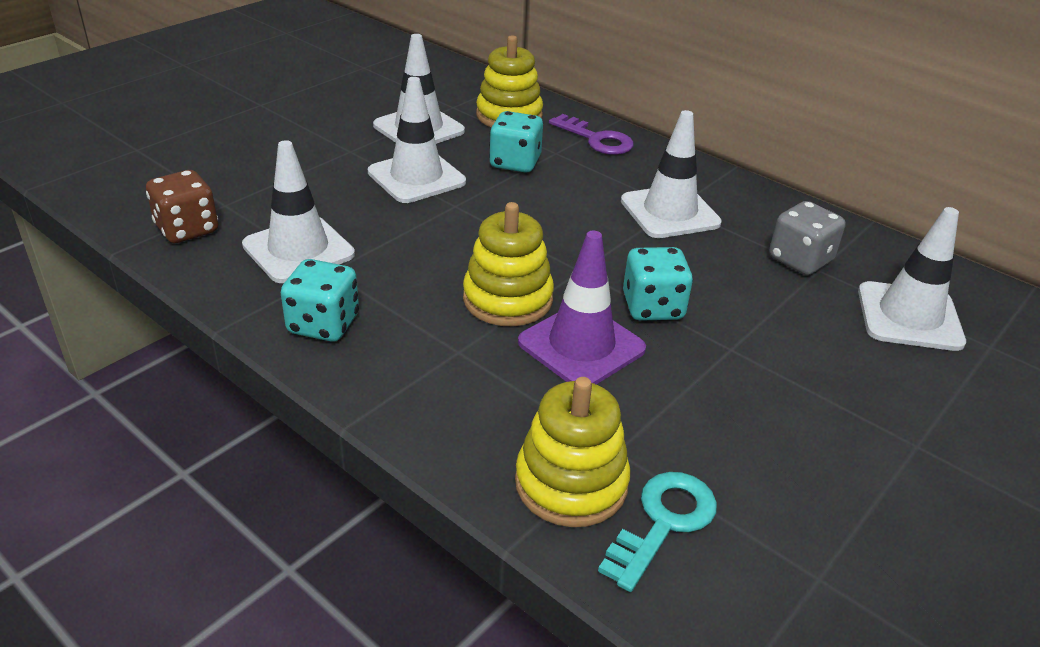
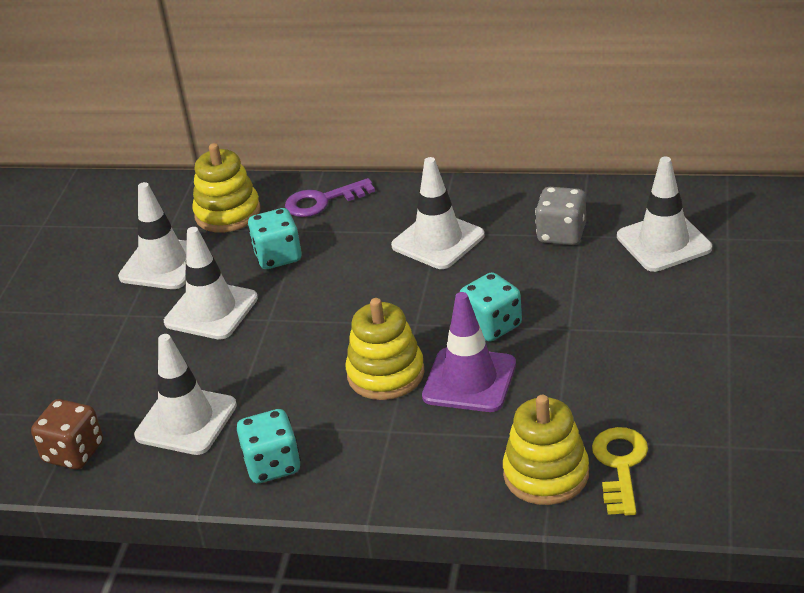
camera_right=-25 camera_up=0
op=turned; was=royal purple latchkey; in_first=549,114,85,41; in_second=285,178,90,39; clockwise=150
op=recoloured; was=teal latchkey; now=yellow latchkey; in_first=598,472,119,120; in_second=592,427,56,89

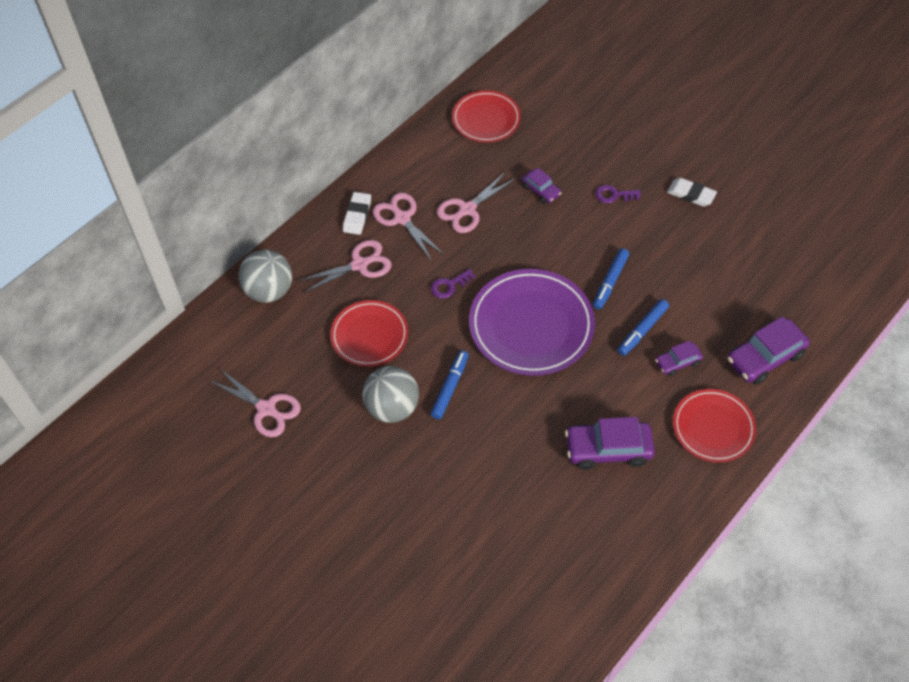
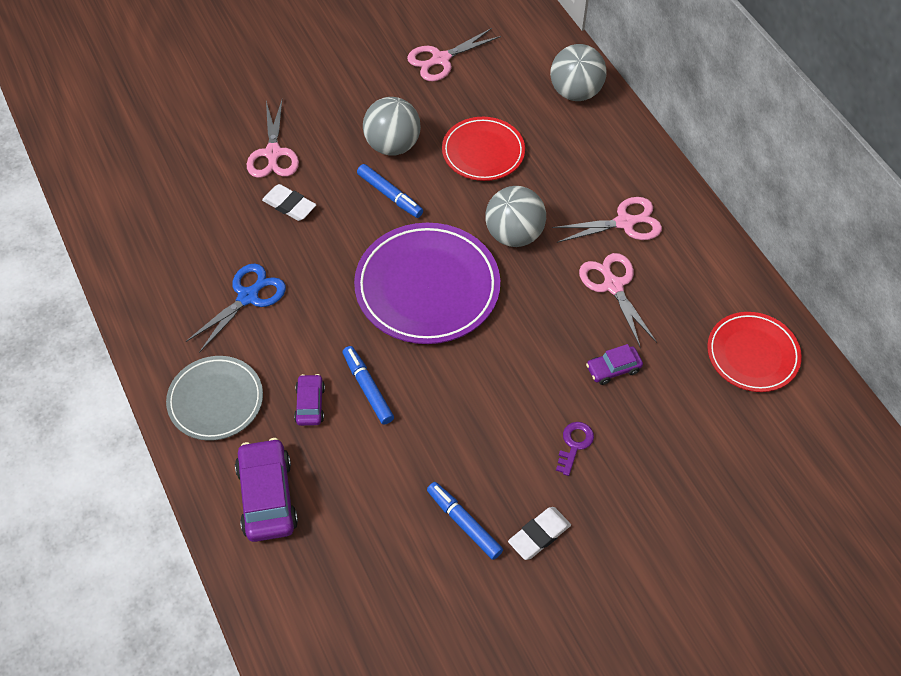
camera_right=110 camera_up=0
op=moved; was=pink scissors; in_first=298,240,93,53; in_second=247,100,52,78
op=moved; was=white gum eraser; in_first=343,192,28,43; in_second=262,184,54,37
op=replaced; was=royal purple latchkey; now=gray sphere; in_first=431,269,44,29; in_second=485,186,61,61
op=replaced; was=royal purple car; now=blue scissors; in_first=565,417,90,53; in_second=186,263,100,90
op=moved; was=blue marker pen; in_first=593,249,36,60; in_second=427,482,76,78
op=recoloured; was=crimson flat dish; now=gray flat dish; in_first=673,389,83,74; in_second=166,356,97,85

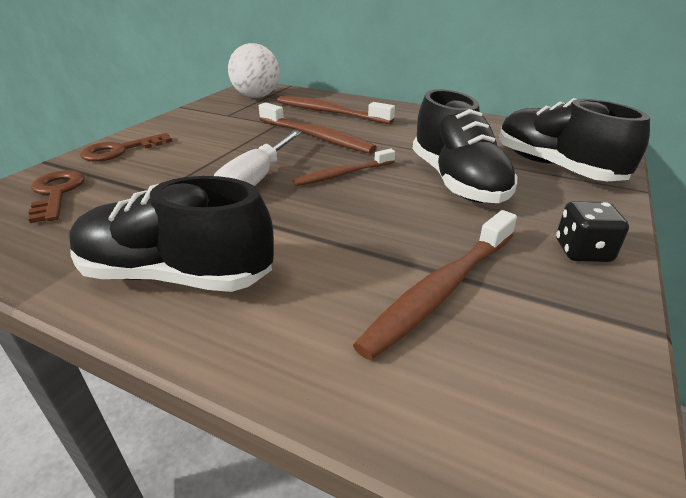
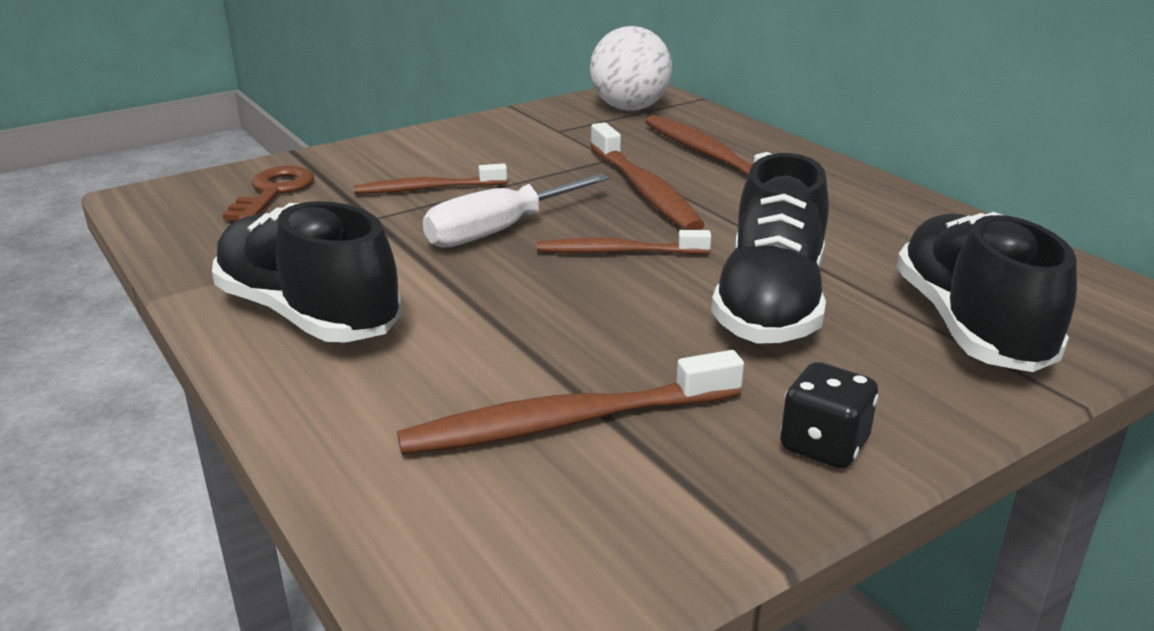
camera_right=30 camera_up=-5
op=removed; was=russet latchkey; in_first=80,133,92,29
op=added; now=russet toothbrush; in_second=354,163,153,31

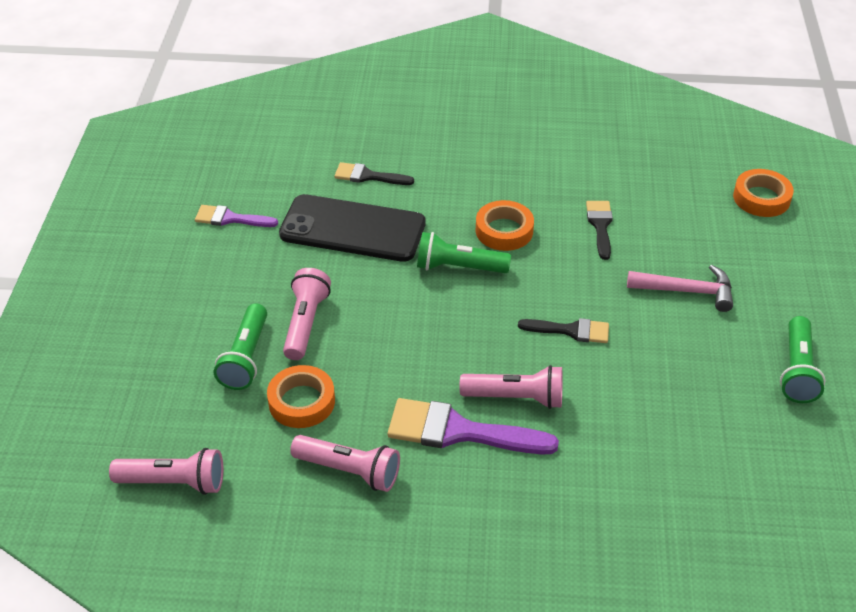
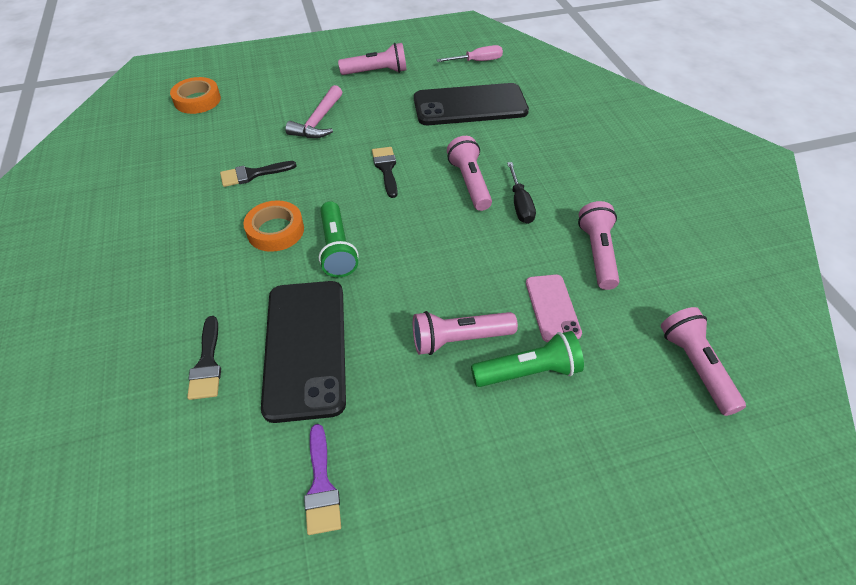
camera_right=-110 camera_up=5
op=replaced; was=bright orange sticky tape; now=pink smartphone; in_first=267,365,68,63; in_second=526,274,56,68
op=replaced; was=royal purple paintbrush; now=ebony flat screwdriver; in_first=388,398,171,56; in_second=507,162,29,62
op=turned; was=pink hammer; in_first=627,264,106,48; in_second=285,85,58,53; clockwise=-150
op=recoloured; was=green pocket torch; now=pink pocket torch; in_first=780,316,45,87; in_second=338,43,69,32
op=added; now=ebony smartphone; in_second=414,83,115,42
op=added; now=pink flat screwdriver; in_second=436,45,67,17

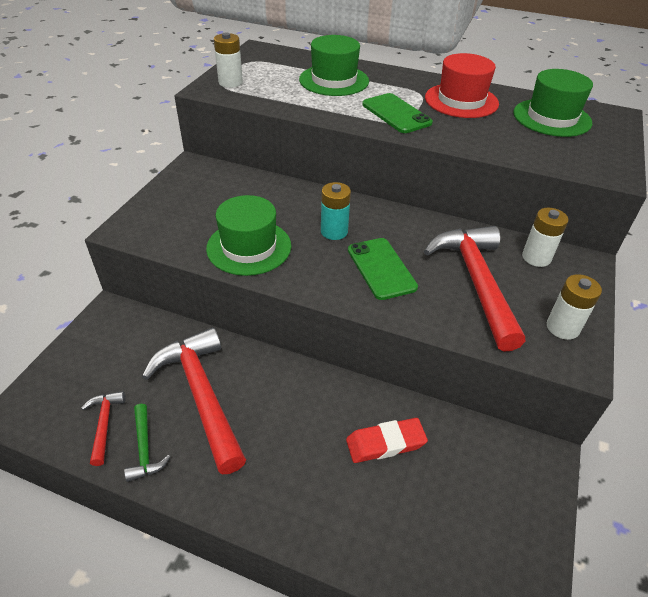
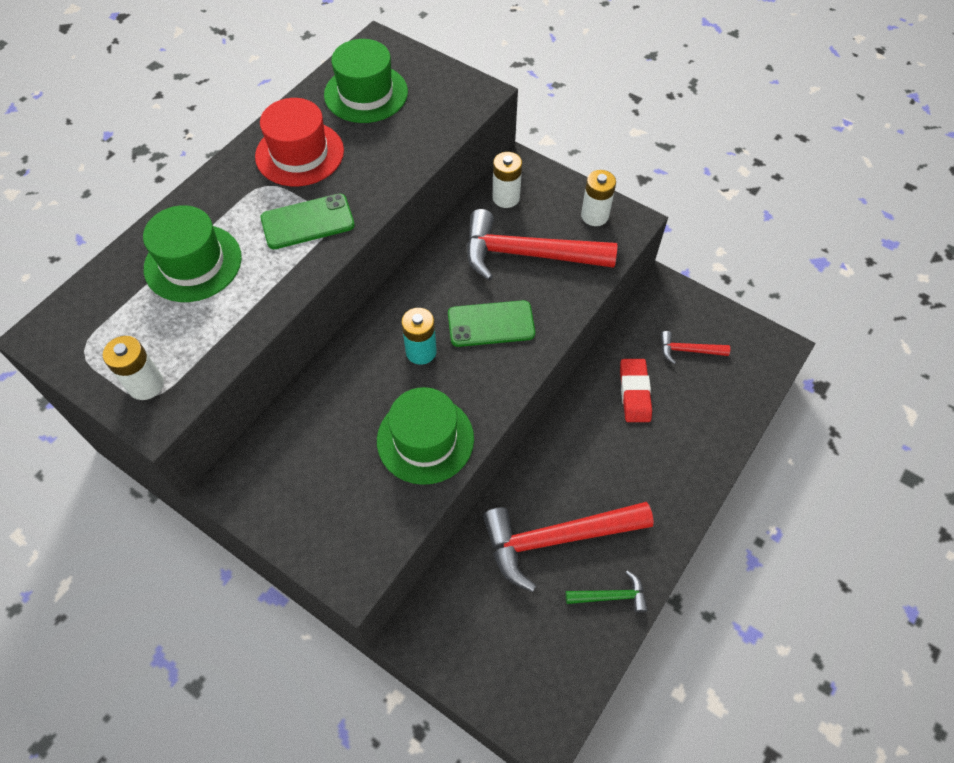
camera_right=-75 camera_up=15
op=moved; was=crimson hammer; in_first=81,391,44,75; in_second=661,331,69,33

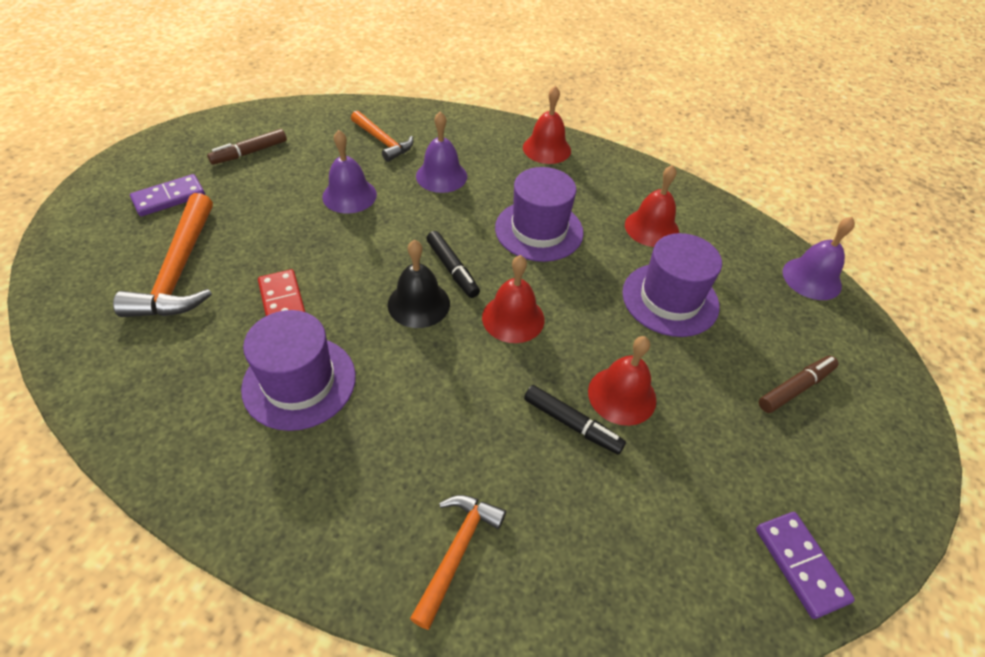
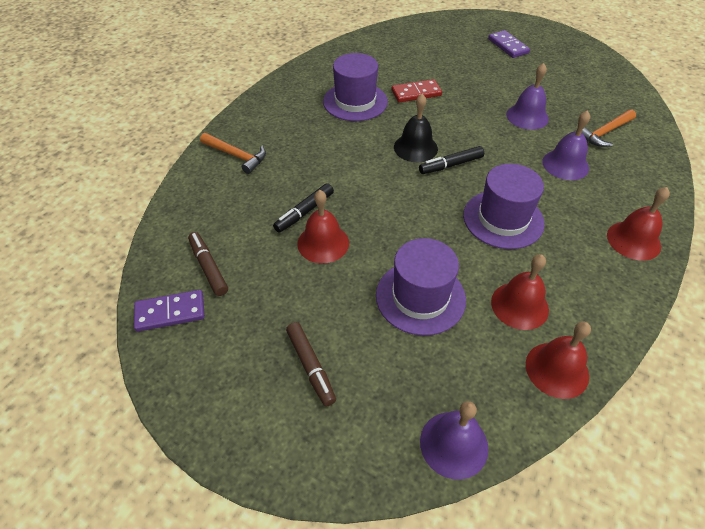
camera_right=100 camera_up=0
op=removed; was=bright orange hammer; in_first=113,193,100,124
op=moved; was=russet marker pen; in_first=207,129,80,36; in_second=188,232,40,64
op=moved; was=crimson bell; in_first=482,255,62,88; in_second=526,322,65,77

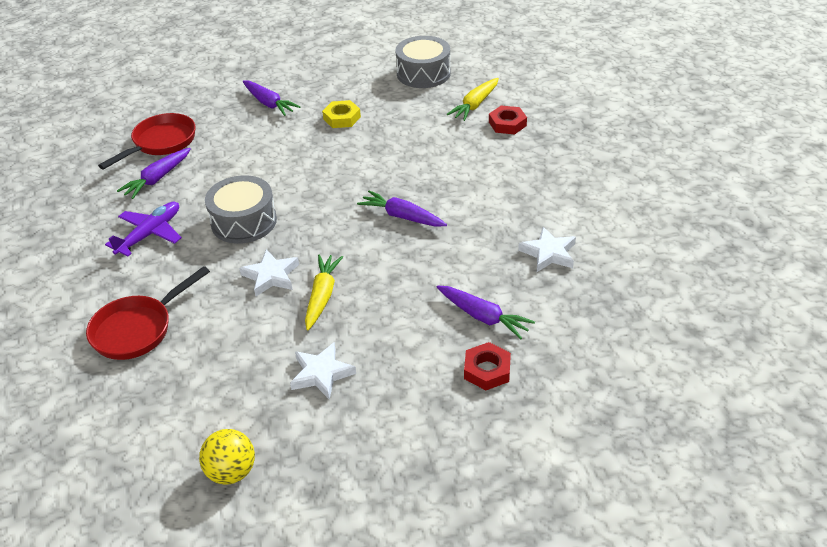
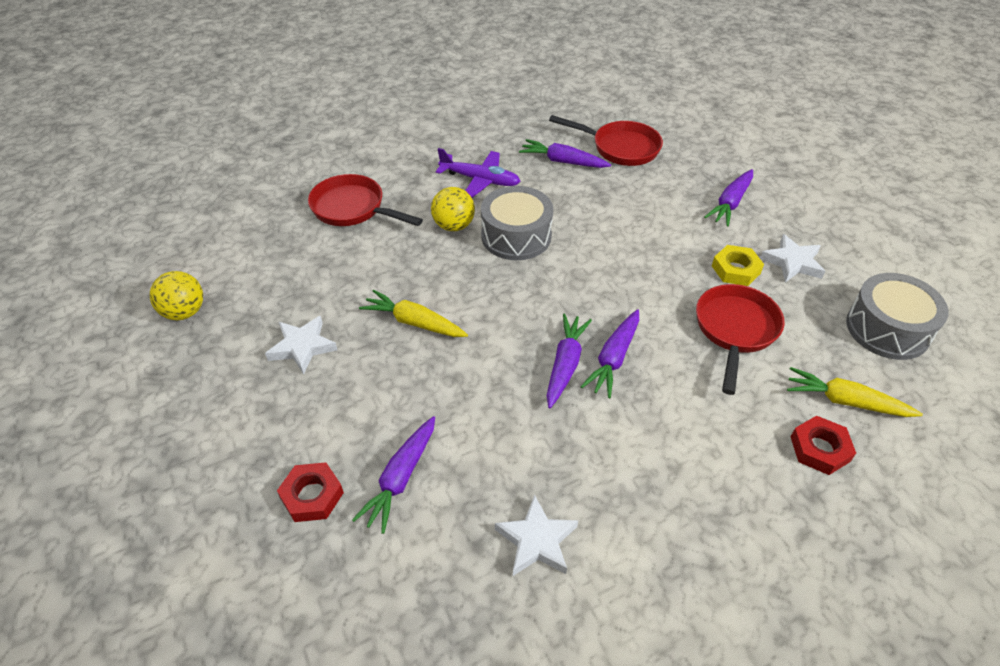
camera_right=75 camera_up=5
op=moved; was=white five-pointed star; in_first=239,249,60,47; in_second=760,234,65,48
op=turned; was=yellow carrot; in_first=305,254,38,76; in_second=359,290,109,47; clockwise=-150
op=added; now=yellow sphere; in_second=431,187,44,44
op=added; now=royal purple carrot; in_second=581,309,58,89
op=added; now=crimson pan; in_second=696,284,88,111

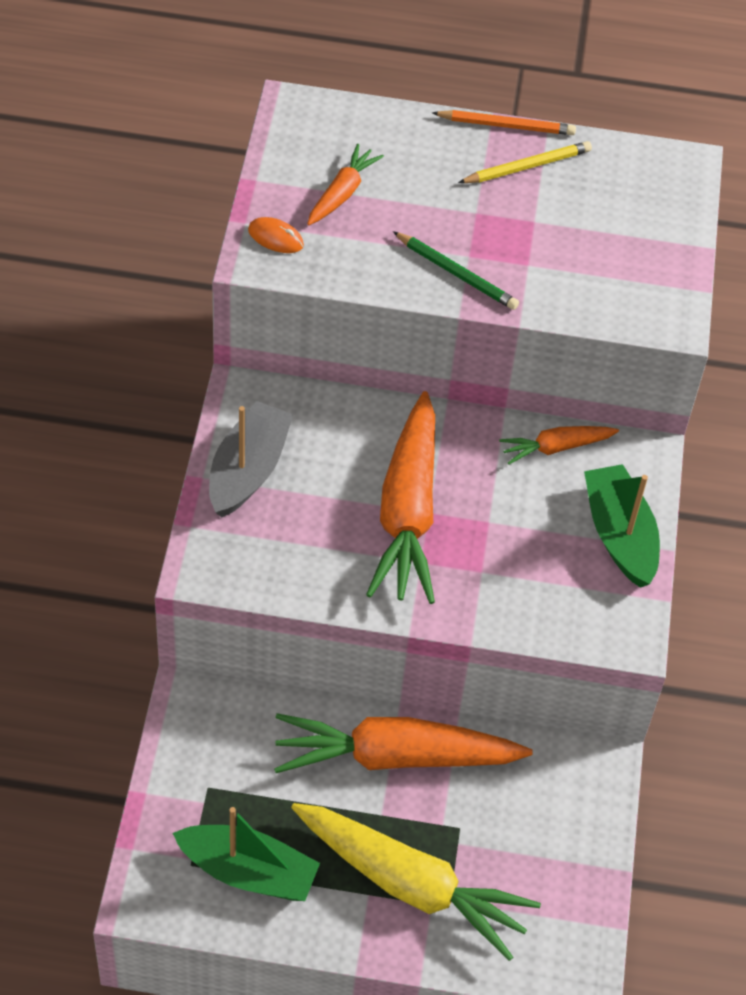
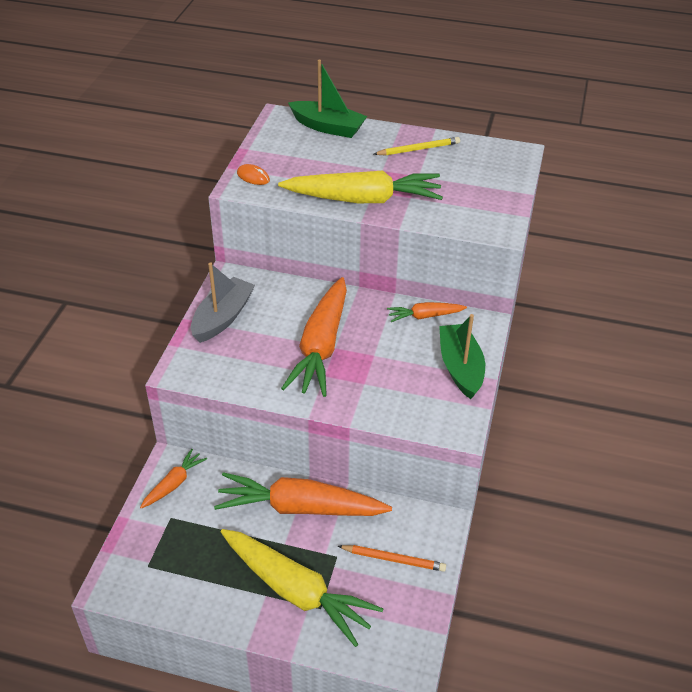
camera_right=10 camera_up=-10
op=moved; was=green sailboat; in_first=173,807,147,94; in_second=288,60,79,78
op=moved; was=bright orange carrot; in_first=307,144,77,81; in_second=140,449,67,59
op=replaced; was=green wooden pencil; now=yellow carrot; in_first=393,231,126,79; in_second=278,171,165,32
op=moved; was=bright orange wooden pencil; in_first=432,110,144,25; in_second=338,545,108,27

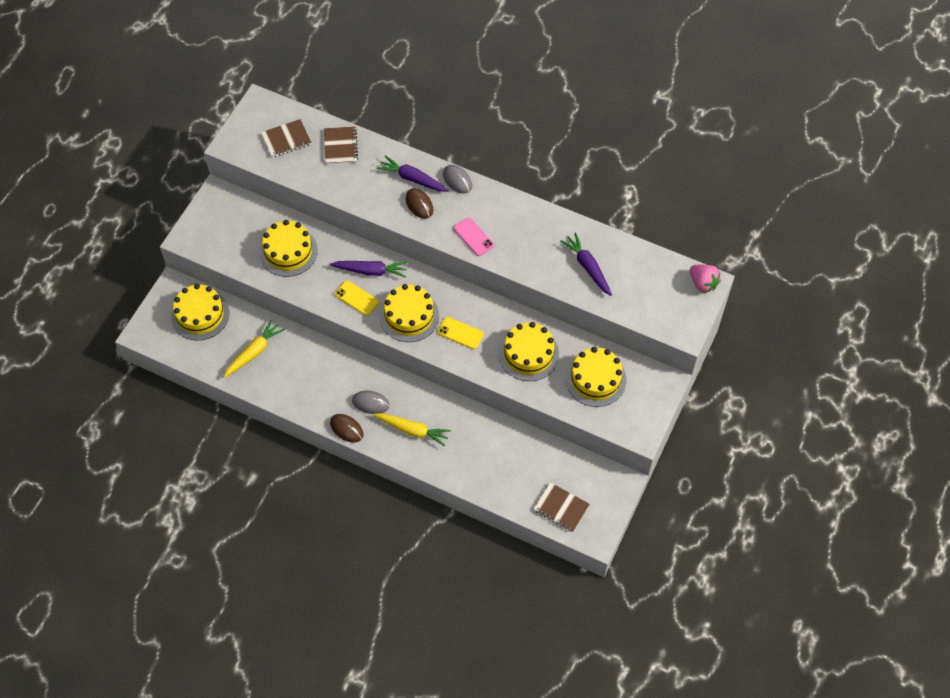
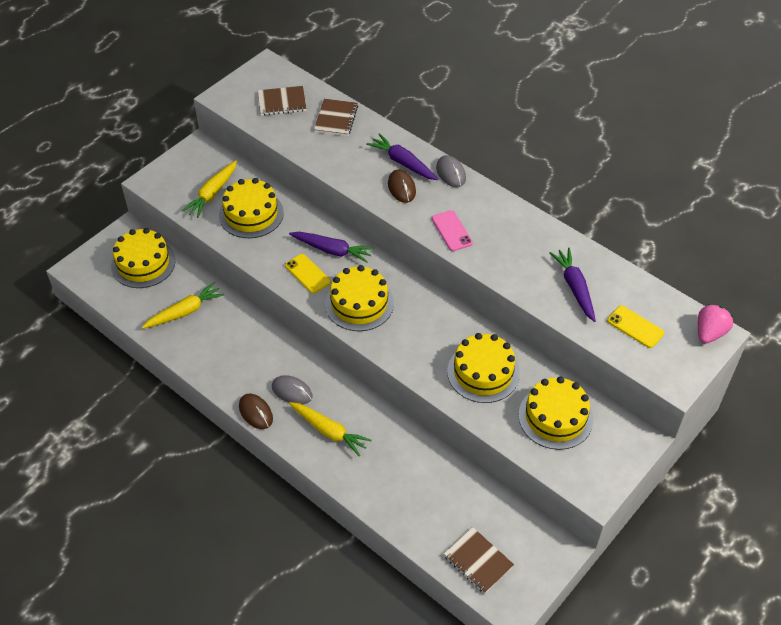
camera_right=15 camera_up=-10
op=moved; was=yellow smartphone; in_first=437,317,47,32; in_second=607,306,57,42
op=turned; was=pink berry; in_first=690,265,31,28; in_second=698,304,35,40; clockwise=-120
op=added; now=yellow carrot; in_second=182,160,55,58

